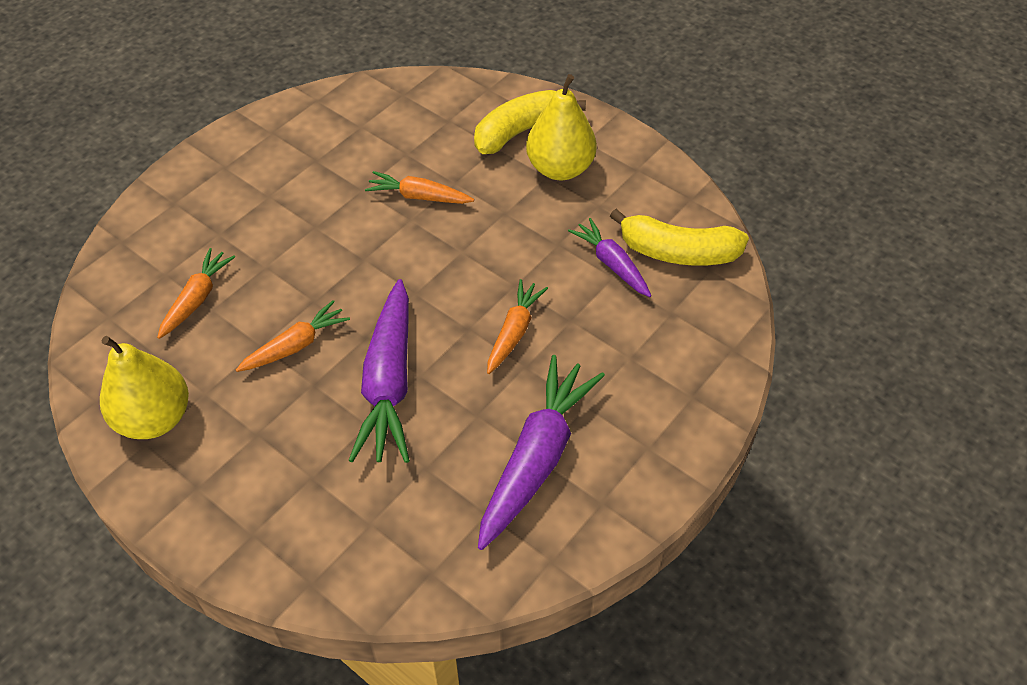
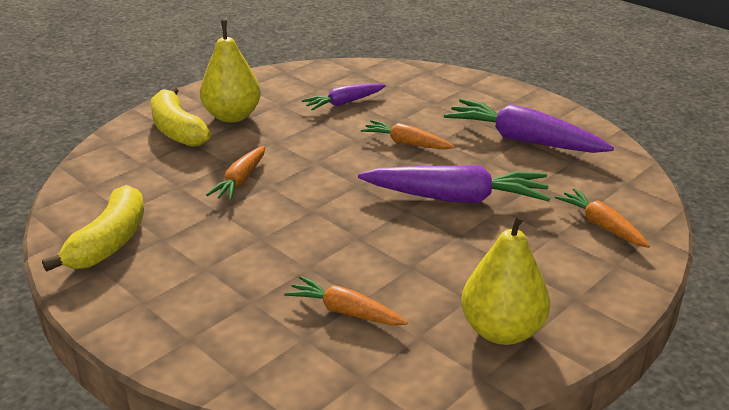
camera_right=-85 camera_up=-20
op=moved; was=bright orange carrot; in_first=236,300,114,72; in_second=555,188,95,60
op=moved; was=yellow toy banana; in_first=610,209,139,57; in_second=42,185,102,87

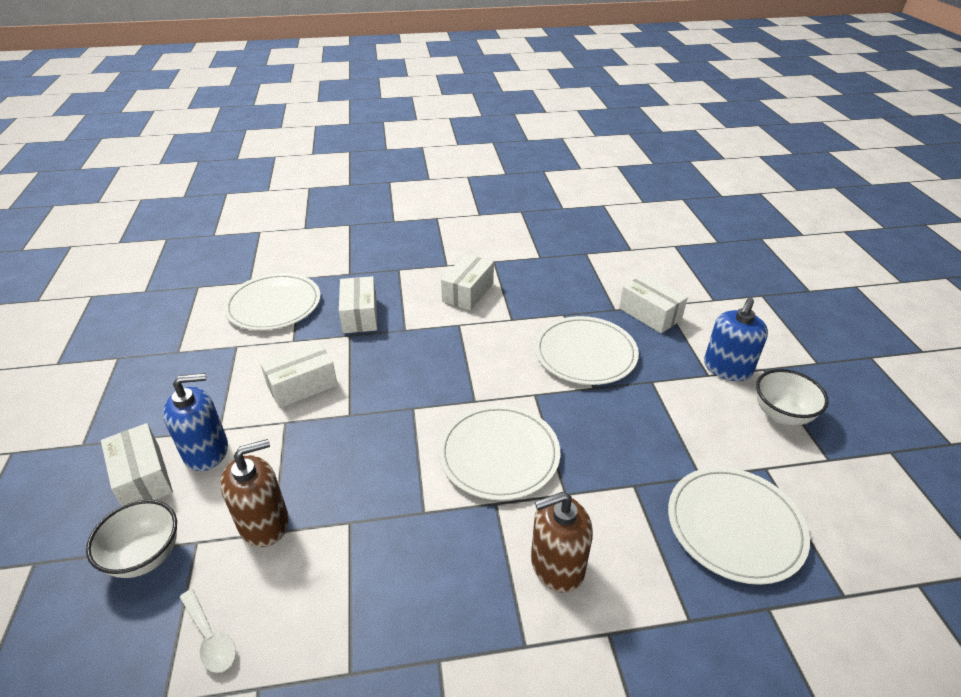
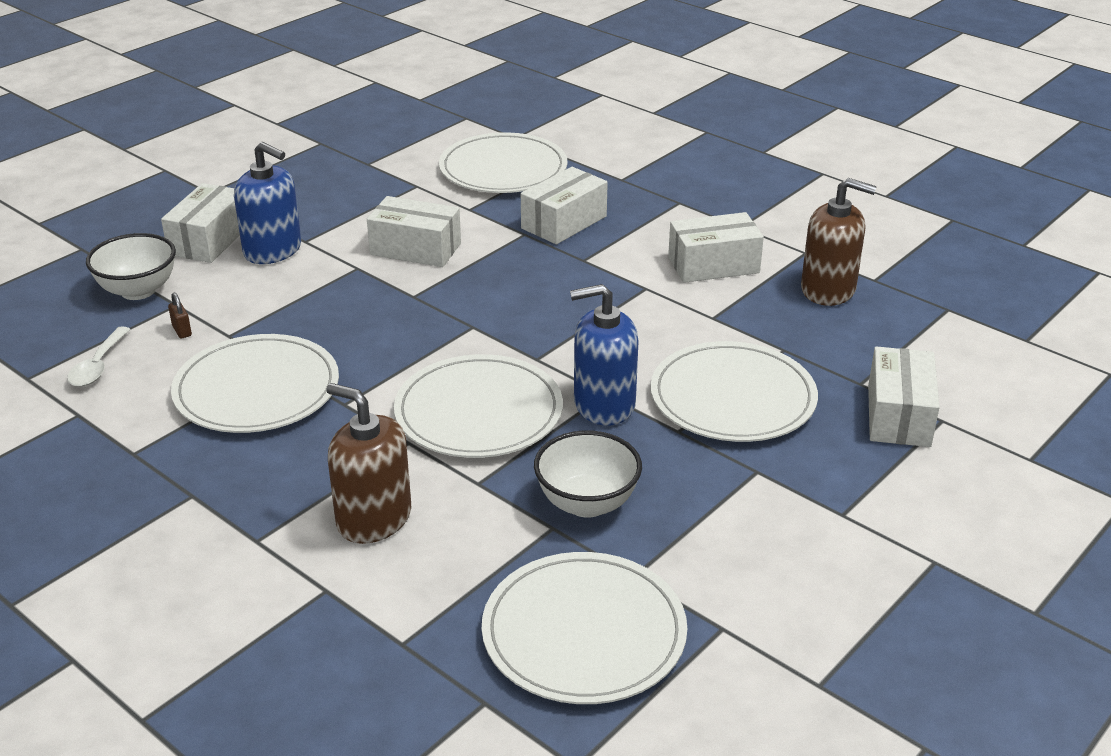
camera_right=50 camera_up=-5
op=moved; was=russet soap pump; in_first=220,439,69,108; in_second=801,178,76,128
op=moved; was=blue soap pump; in_first=704,298,64,83; in_second=570,284,68,141
op=moved; was=white deep dish; in_first=756,369,73,56; in_second=534,430,108,88
op=added; now=russet lock; in_second=168,292,24,46
op=added; now=white flat dish; in_second=171,334,168,99

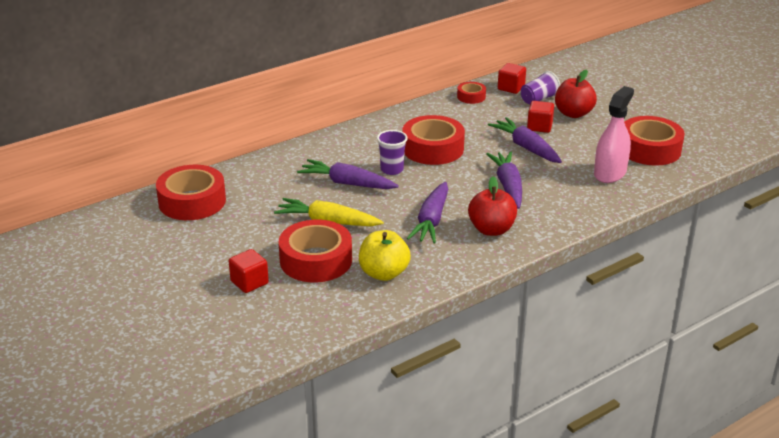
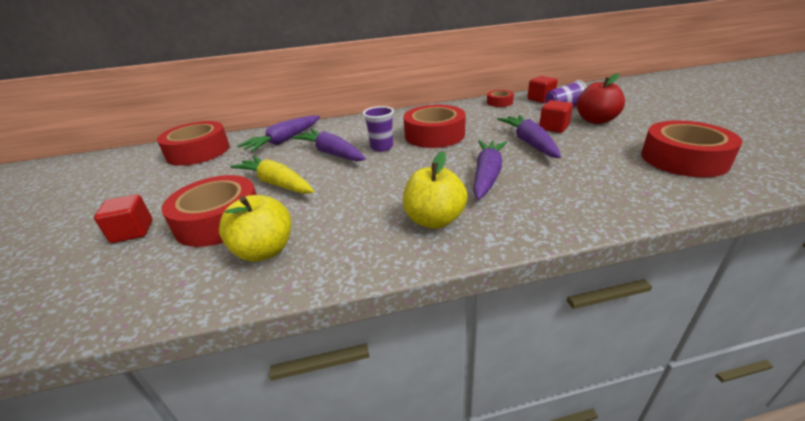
camera_right=25 camera_up=0
op=moved; was=royal purple carrot; in_first=407,182,41,61; in_second=237,116,83,36
op=recoloured; was=crimson apple fruit; now=yellow apple fruit; in_first=468,177,49,59; in_second=403,151,65,78
op=removed; was=pink sprayer; in_first=594,86,40,97

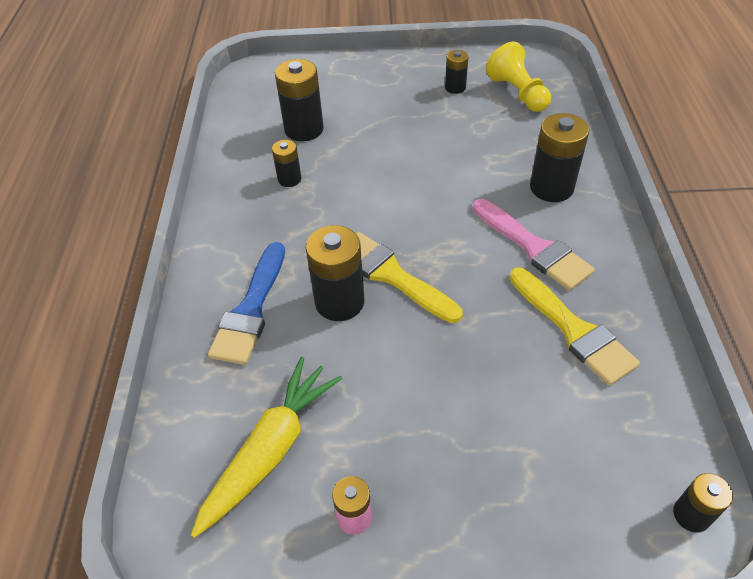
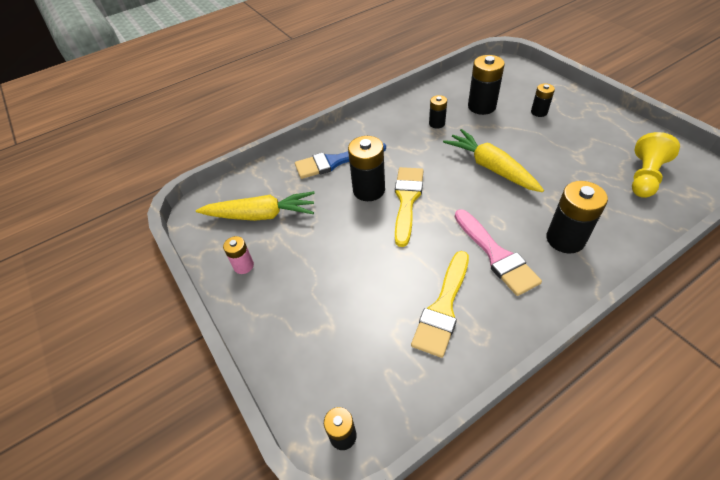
camera_right=60 camera_up=0
op=moved; was=ebony AA battery; in_first=445,50,23,44; in_second=531,83,24,34
op=turned; was=pink paintbrush; in_first=473,199,122,92; in_second=455,209,87,87; clockwise=-45
op=added; now=yellow carrot; in_second=443,129,101,63

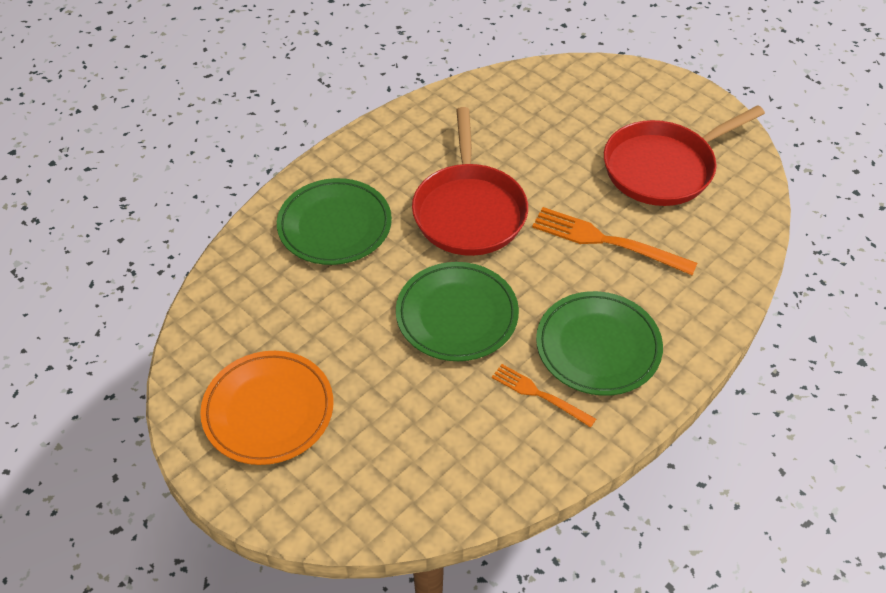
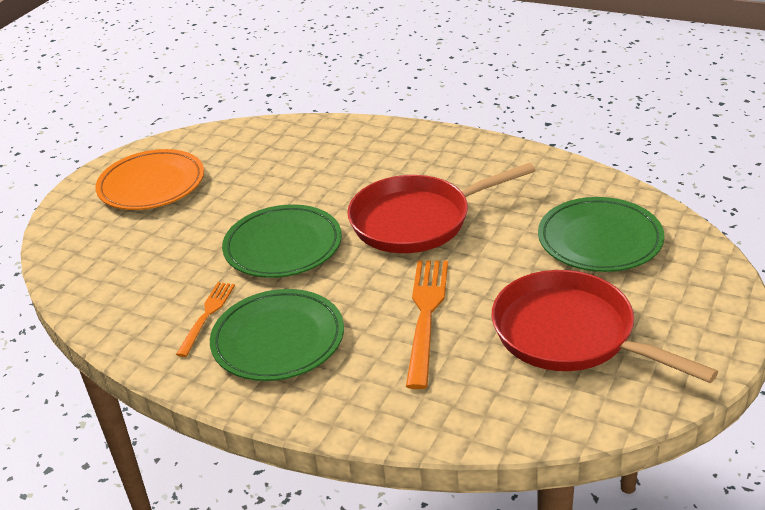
camera_right=75 camera_up=-15
op=moved; was=green flat dish; in_first=277,178,115,87; in_second=538,197,127,75

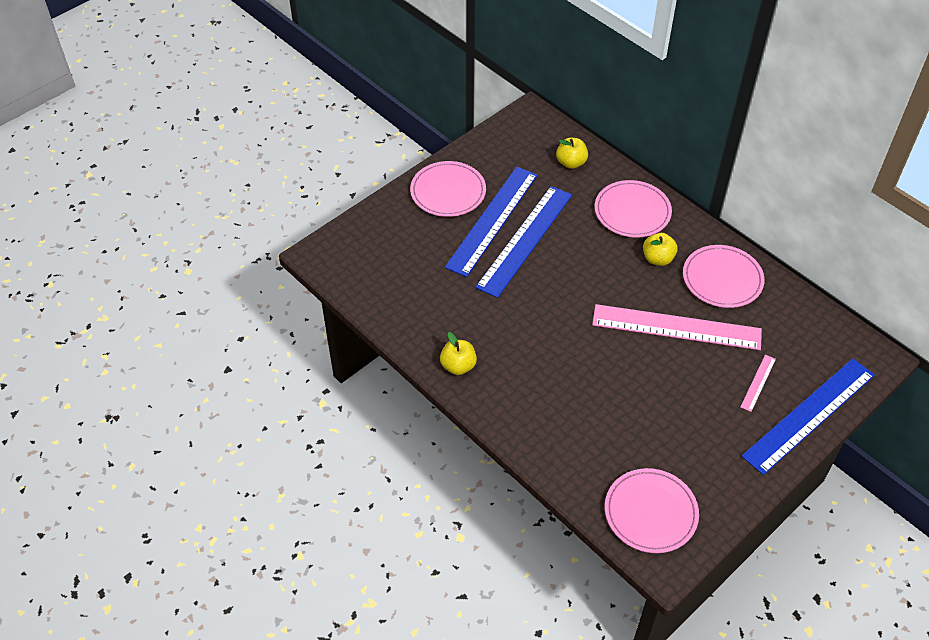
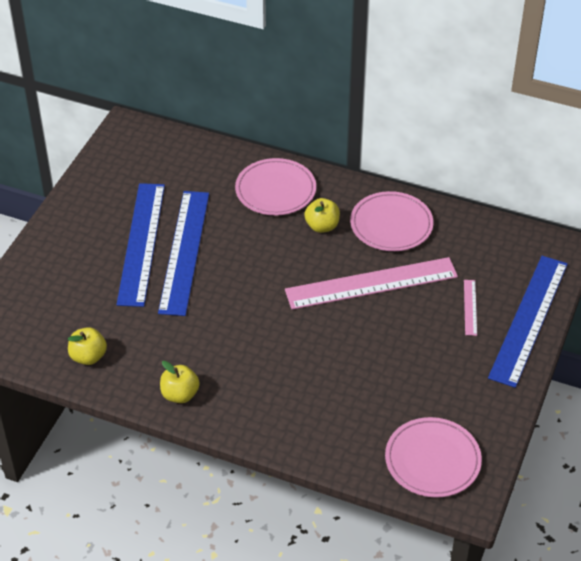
camera_right=-25 camera_up=-5
op=removed; was=pink flat dish; in_first=410,161,76,56
op=moved; was=yellow apple fruit; in_first=556,138,32,31; in_second=68,327,39,38

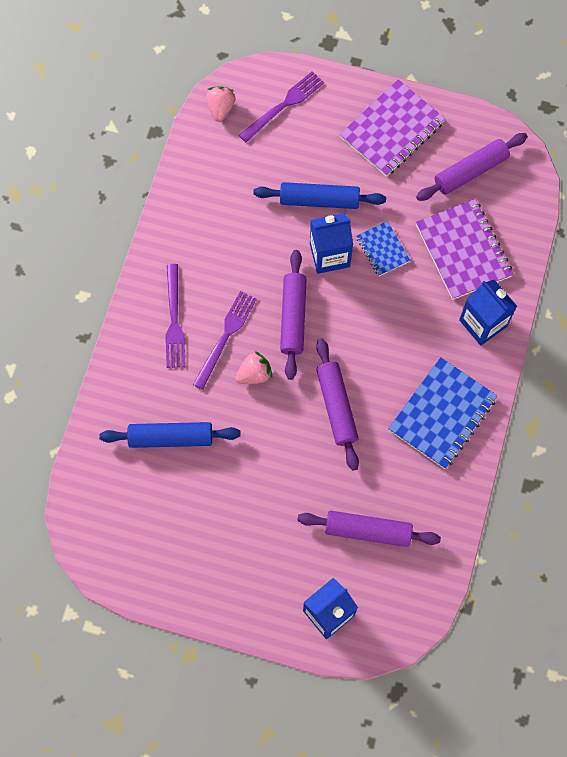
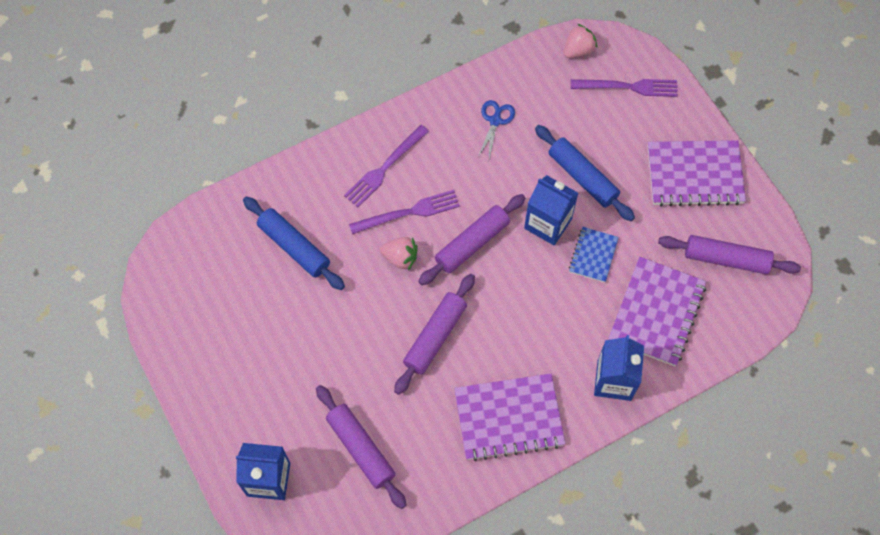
camera_right=45 camera_up=-5
op=recoloured; was=blue notebook; now=royal purple notebook; in_first=388,357,109,112; in_second=454,373,112,88
op=added; now=blue scissors; in_second=478,100,37,59

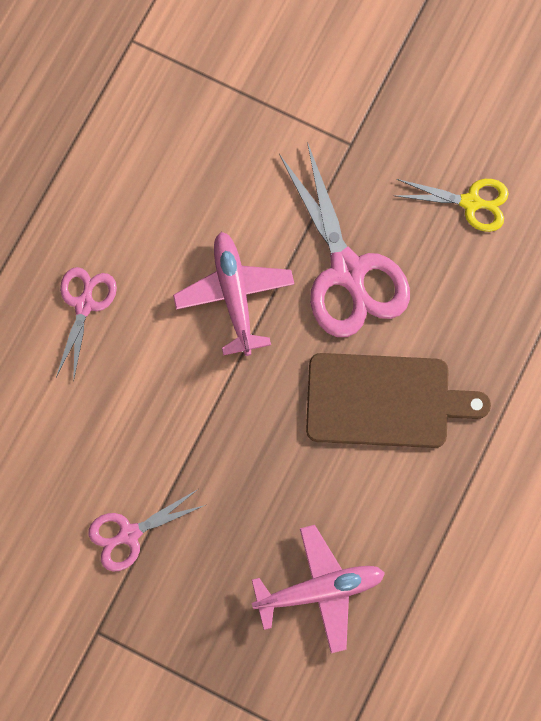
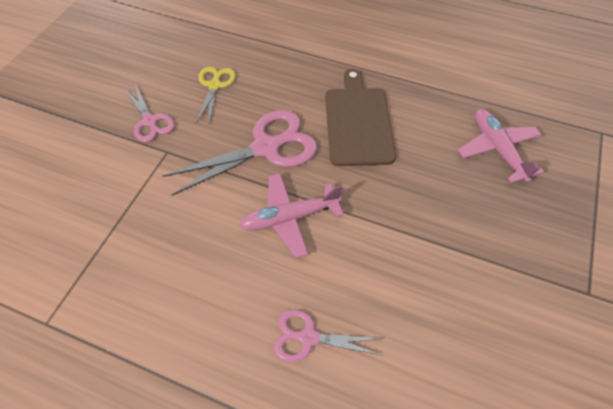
camera_right=-95 camera_up=-20
op=moved; was=pink scissors; in_first=88,489,117,83; in_second=124,84,50,58

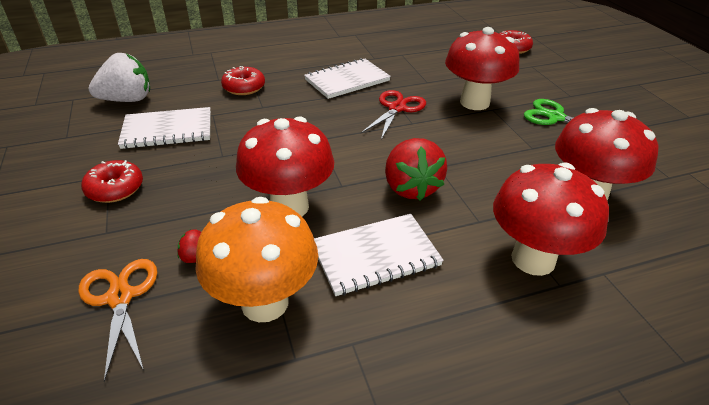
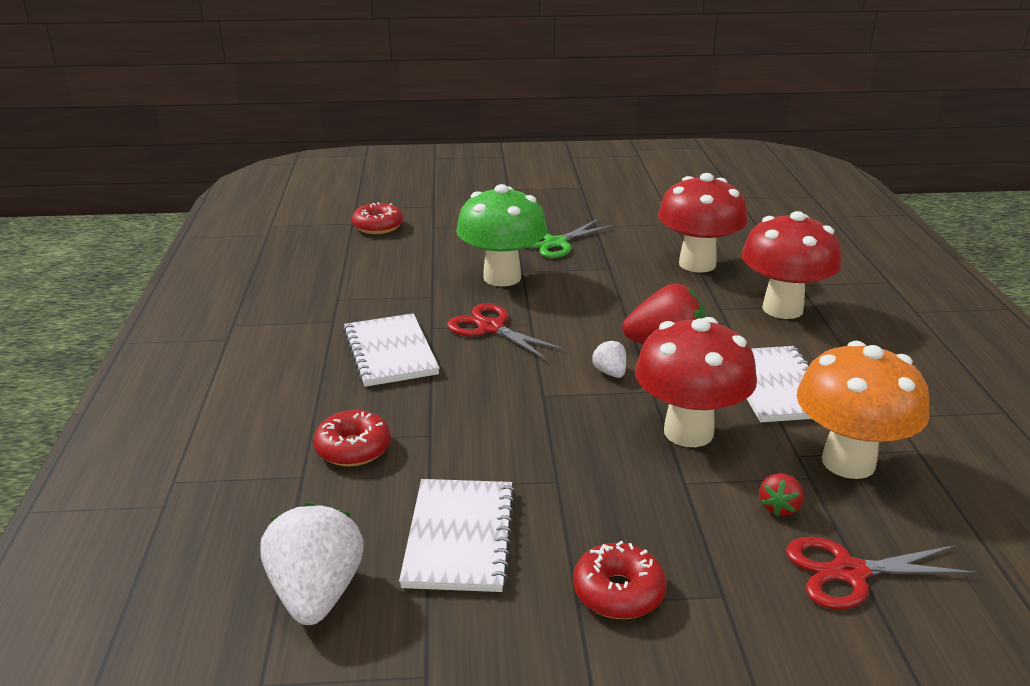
camera_right=-75 camera_up=-10
op=recoloured; was=bright orange scissors; now=crimson scissors; in_first=78,259,79,124; in_second=786,537,191,73
op=recoloured; was=crimson toadstool; now=green toadstool; in_first=445,27,74,83; in_second=456,184,91,103
op=added; now=white berry; in_second=592,340,34,38

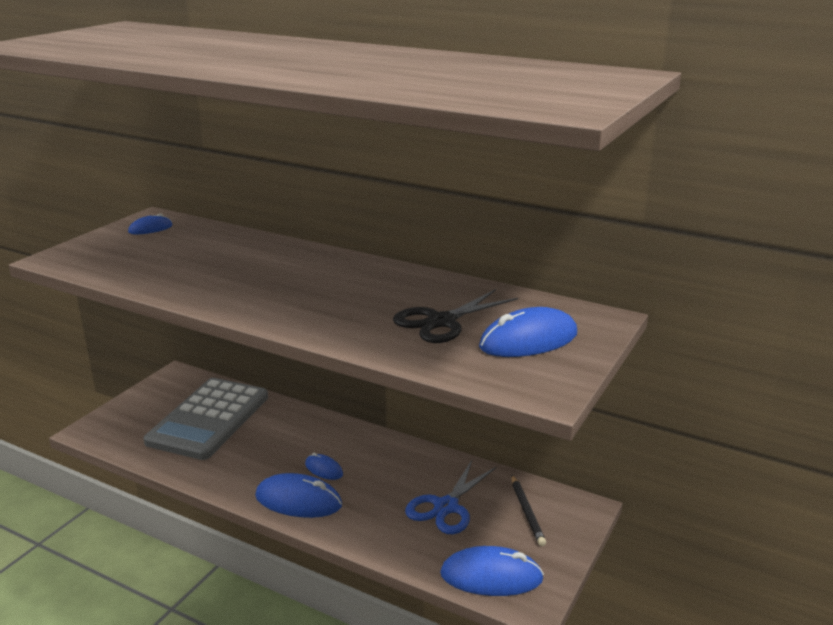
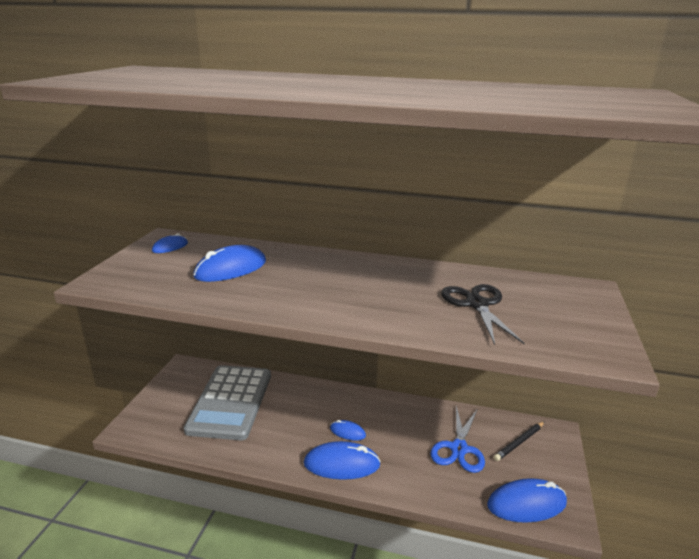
camera_right=-15 camera_up=0
op=turned; was=ebony scissors; in_first=393,289,125,54; in_second=441,284,84,61; clockwise=135
op=moved; was=blue PC mouse; in_first=479,307,98,50; in_second=193,245,73,37
op=turned; was=ebony wooden pencil; in_first=511,475,35,71; in_second=494,421,51,40; clockwise=75

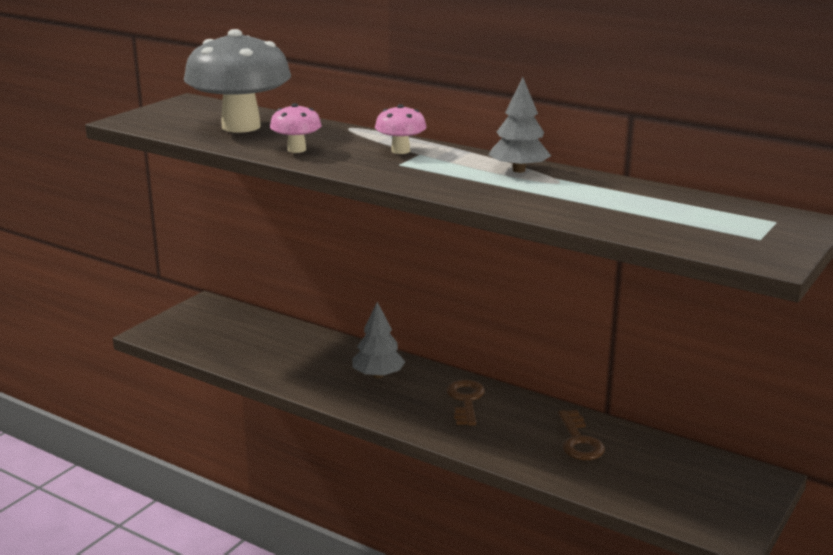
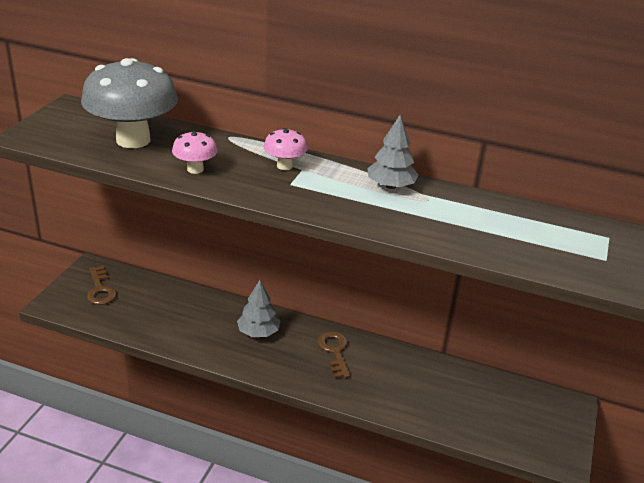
camera_right=-15 camera_up=10
op=moved; was=russet latchkey; in_first=558,410,47,50; in_second=87,266,30,39

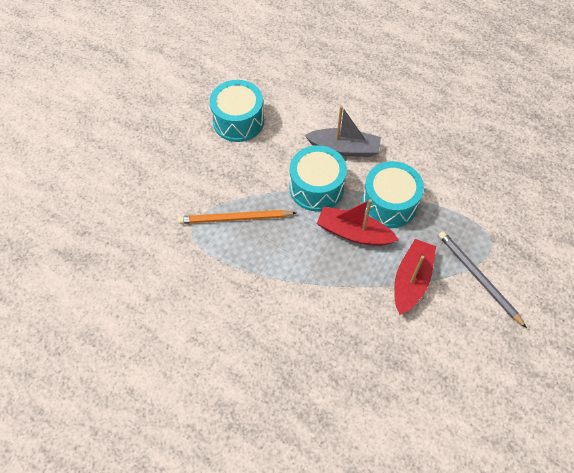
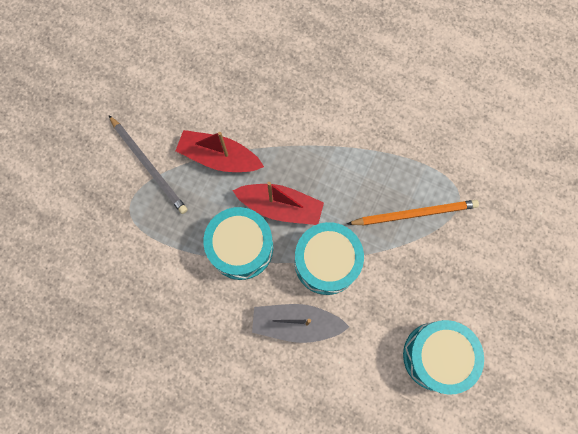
camera_right=175 camera_up=15
op=turned; was=crimson sailboat; in_first=394,239,42,76; in_second=175,130,89,42; clockwise=90

